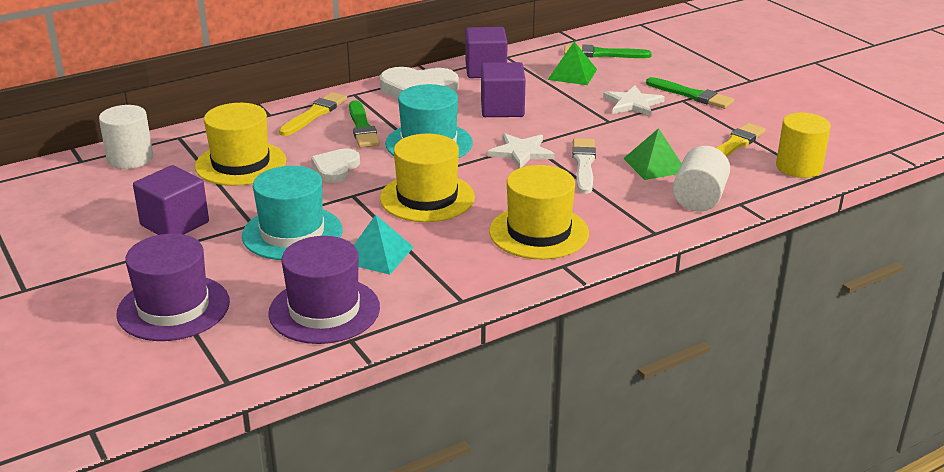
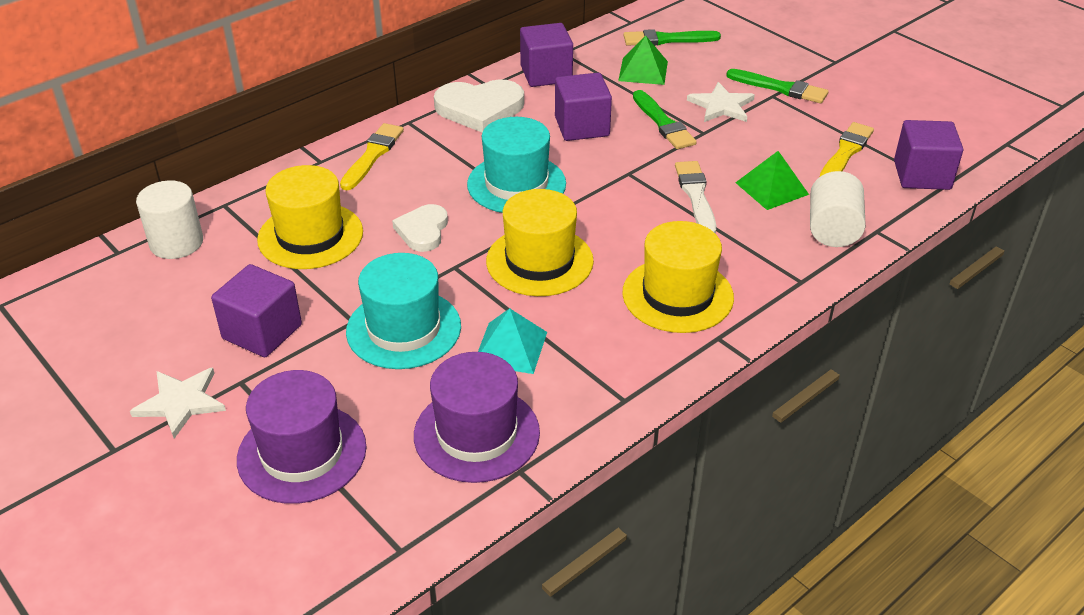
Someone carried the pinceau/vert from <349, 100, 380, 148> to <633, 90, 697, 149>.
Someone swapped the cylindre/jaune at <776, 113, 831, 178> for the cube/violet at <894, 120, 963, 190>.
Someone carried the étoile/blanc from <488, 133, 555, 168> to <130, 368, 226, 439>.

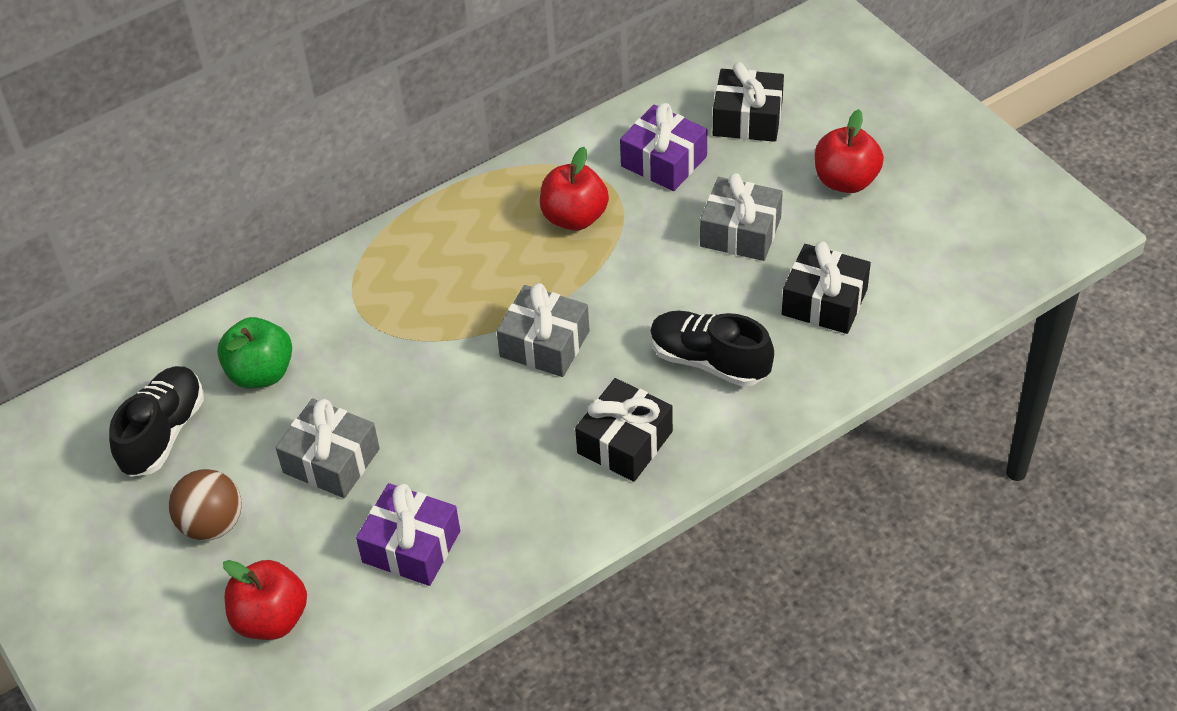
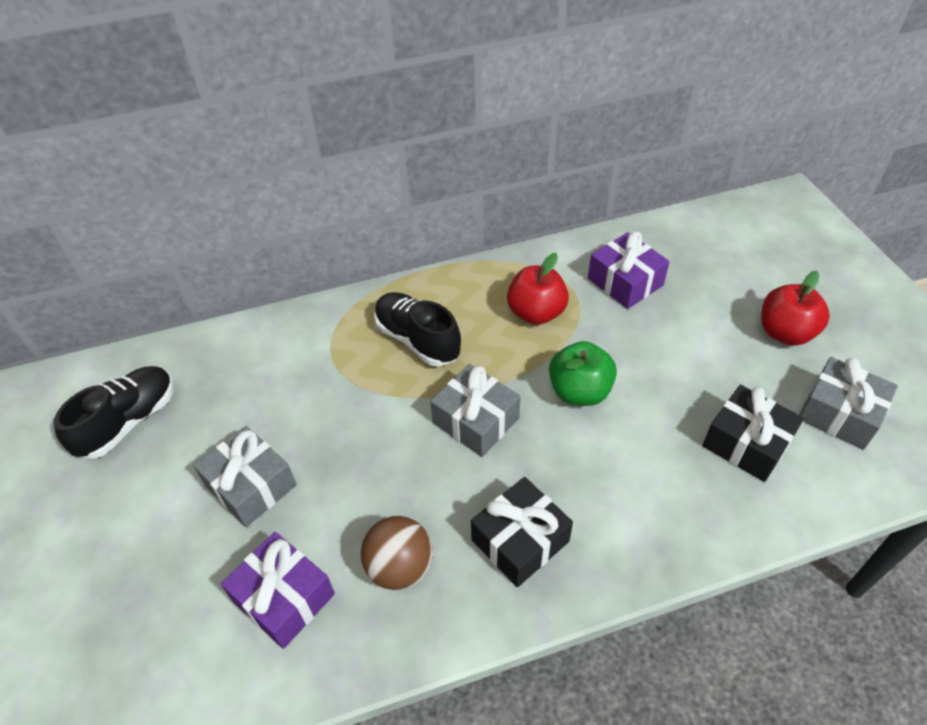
Someone took away the cadeau/noir at <713, 62, 784, 142>.
Someone carried the cadeau/gris from <700, 173, 783, 261> to <800, 357, 898, 450>.
Someone carried the chaussure/noir from <650, 311, 774, 387> to <374, 292, 461, 366>.
Someone carried the pomme/vert from <217, 317, 292, 388> to <549, 341, 617, 406>.
Someone carried the balle/marron from <169, 469, 242, 541> to <361, 516, 433, 590>.
Someone took away the pomme/rouge at <223, 560, 307, 640>.

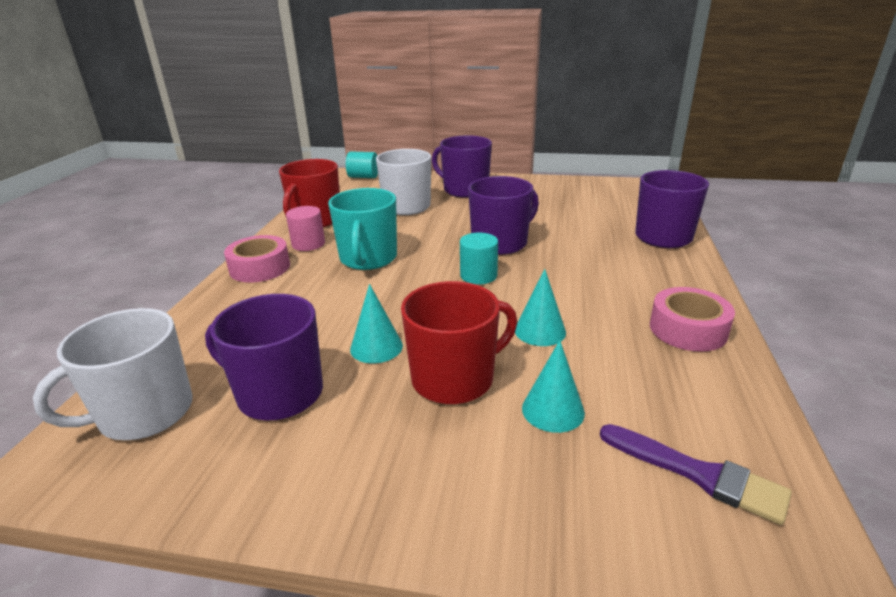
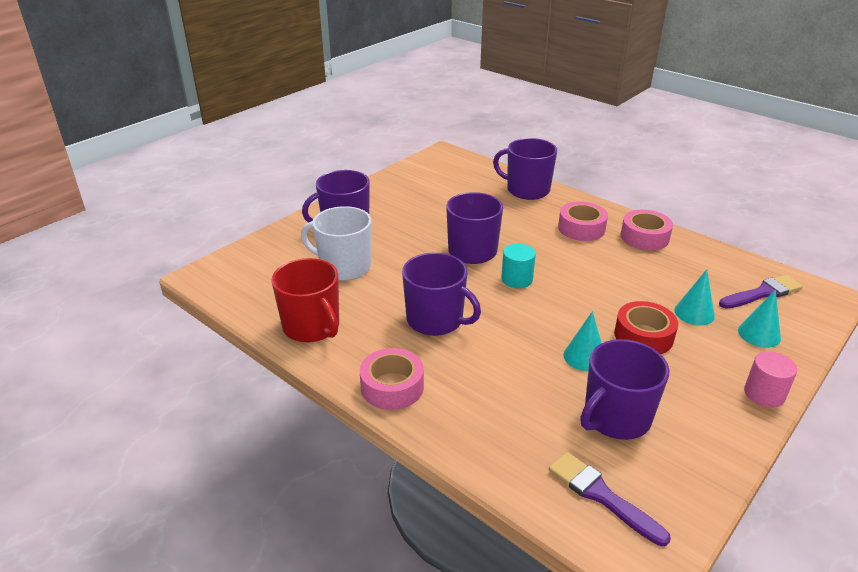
Someone took away the cylindre/turquoise at <346, 152, 378, 178>.
Someone repainted the tasse/turquoise at <328, 188, 397, 270>, which became the tasse/violet at <402, 253, 481, 336>.
Someone carried the cylindre/rose from <286, 206, 325, 251> to <744, 351, 797, 408>.
Someone carried the cône/turquoise from <515, 269, 566, 346> to <738, 289, 781, 348>.
Someone swapped the tasse/rouge at <401, 281, 517, 404> for the ruban adhésif/rouge at <614, 301, 678, 354>.
Someone swapped the tasse/blanc at <33, 308, 193, 440> for the pinceau/violet at <549, 452, 671, 546>.
Someone put down the ruban adhésif/rose at <558, 201, 608, 241>.

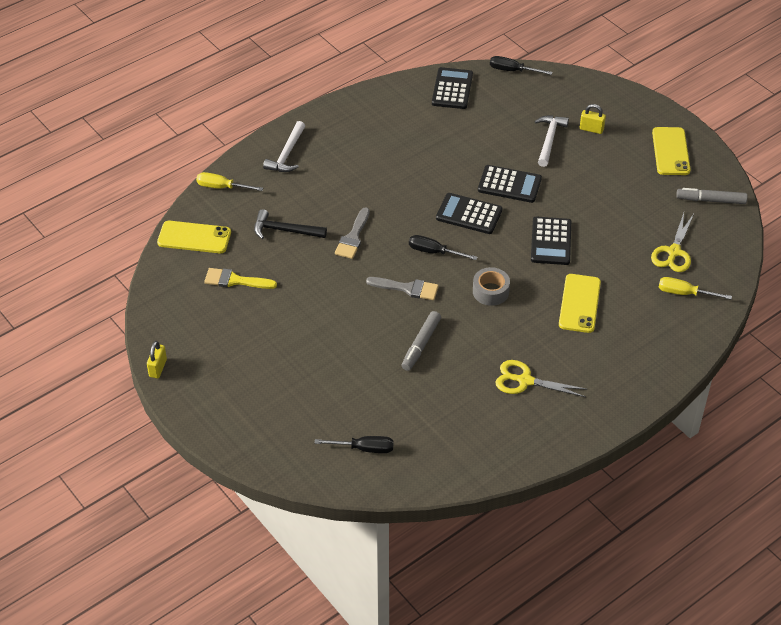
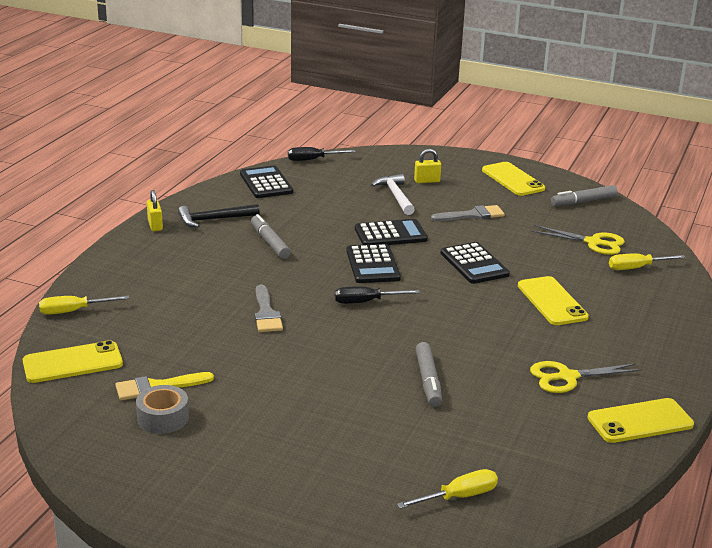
Someone took away the marteau/blanc at <263, 121, 305, 172>.
Someone rotated the calculatrice/noir at <436, 193, 502, 234> by 90 degrees counterclockwise.
Someone carried the marteau/noir from <254, 209, 327, 239> to <178, 204, 260, 228>.
Someone rotated the ciseaux/jaune at <651, 213, 694, 272> by 60 degrees counterclockwise.
Someone carried the ruban adhésif/gris from <473, 267, 510, 306> to <136, 385, 189, 434>.
Someone carried the pinceau/gris from <366, 277, 439, 300> to <431, 205, 505, 221>.
Someone carried the cadenas/jaune from <147, 341, 167, 378> to <147, 190, 163, 231>.
Someone repainted the tournevis/noir at <314, 436, 393, 453>, which became the tournevis/jaune at <397, 469, 498, 509>.
Someone put down the feutre/gris at <251, 214, 291, 259>.
Someone put down the téléphone/jaune at <588, 398, 694, 443>.

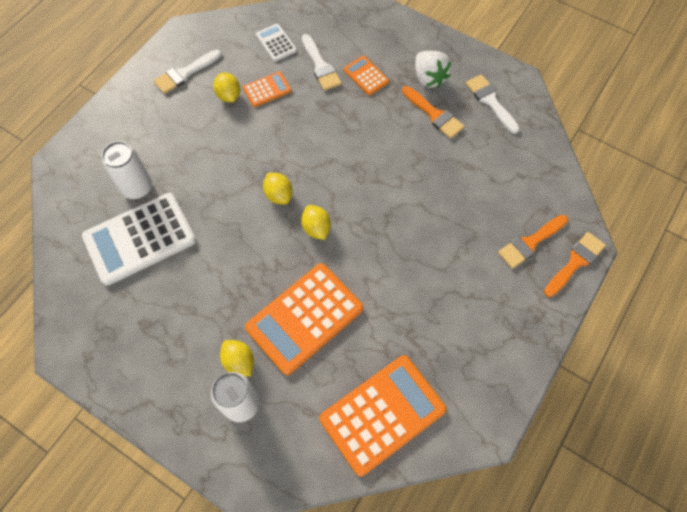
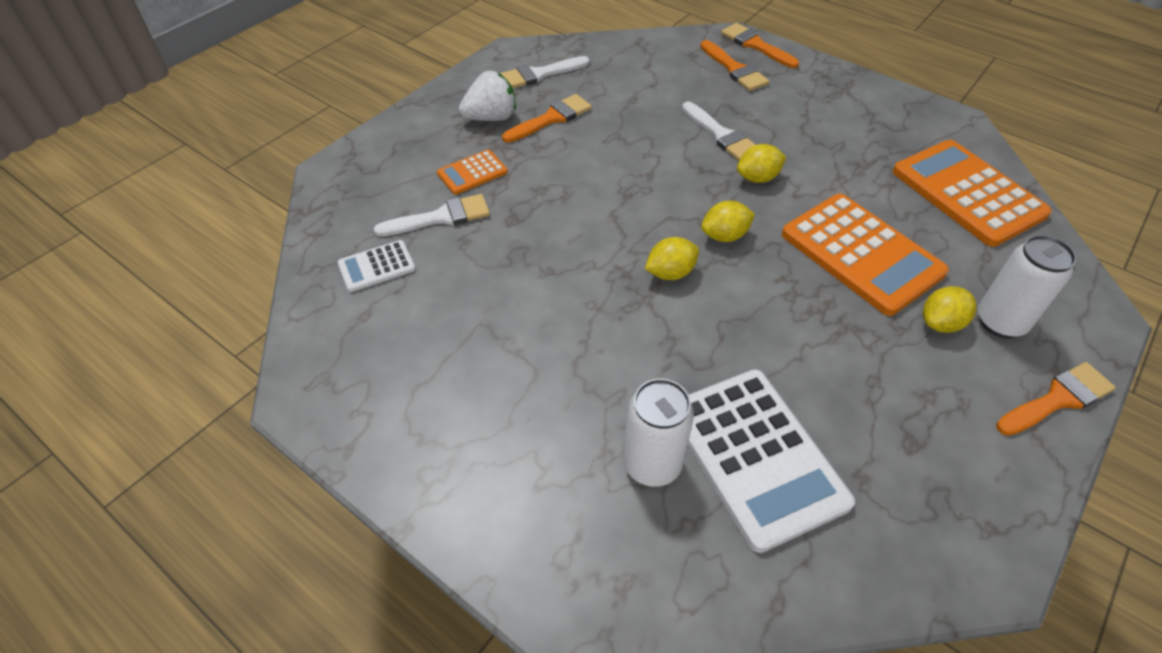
Someone carried the pinceau/blanc from <154, 50, 221, 94> to <682, 102, 756, 161>.
Someone took away the calculatrice/orange at <243, 71, 291, 107>.
Someone carried the citron/jaune from <213, 73, 240, 102> to <737, 144, 786, 183>.
Someone put down the pinceau/orange at <996, 362, 1116, 436>.

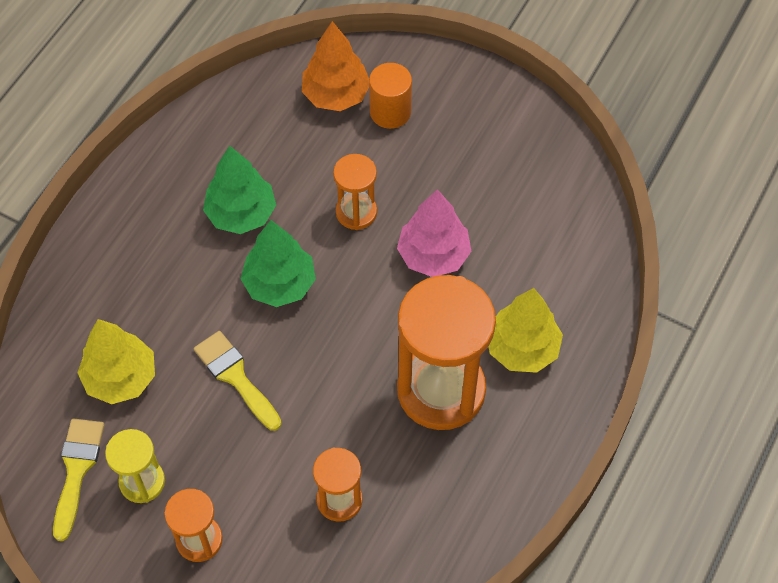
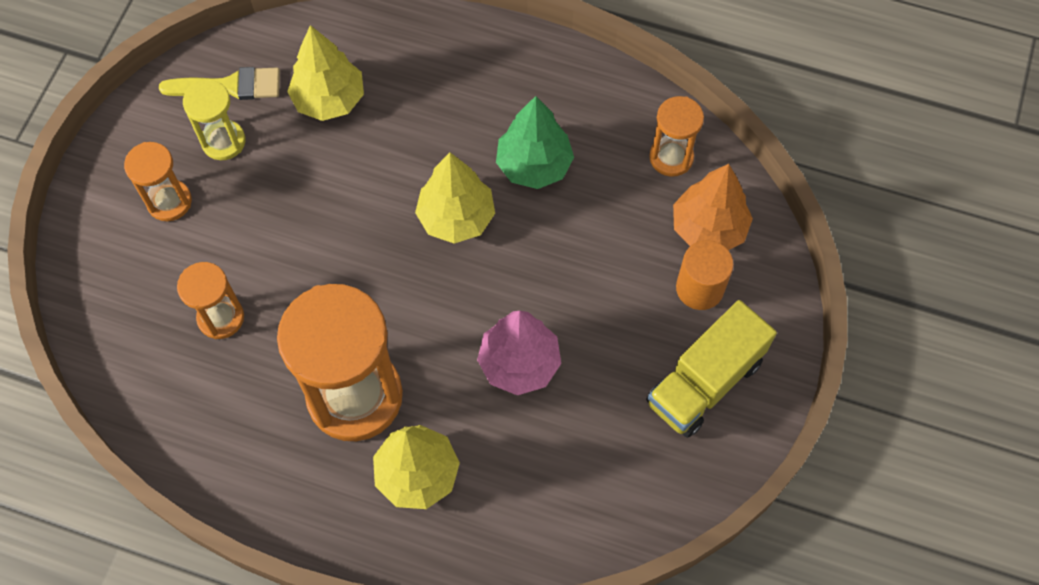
Someone carried the sablier/orange from <333, 154, 377, 230> to <649, 96, 704, 177>.
Someone repainted the arbre/vert at <240, 220, 316, 307>, which became the arbre/jaune at <415, 152, 495, 244>.
Someone took away the pinceau/jaune at <194, 331, 282, 431>.
Someone put down the camion/jaune at <646, 300, 777, 438>.

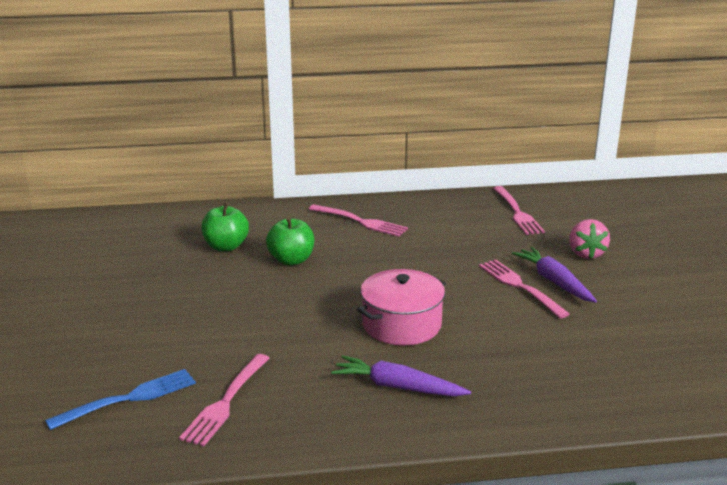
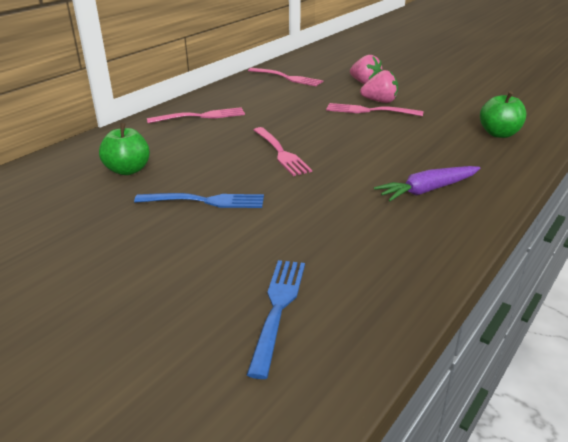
Someone carried the pomme/vert from <266, 216, 314, 265> to <480, 91, 526, 138>.
Someone swapped the carotte/violet at <511, 247, 597, 303> for the fraise/rose at <360, 70, 398, 103>.
Someone took away the marmite/rose at <357, 269, 446, 345>.
Someone carried the fourchette/rose from <179, 354, 269, 447> to <254, 127, 312, 176>.
Someone put down the fourchette/bleu at <134, 193, 264, 208>.

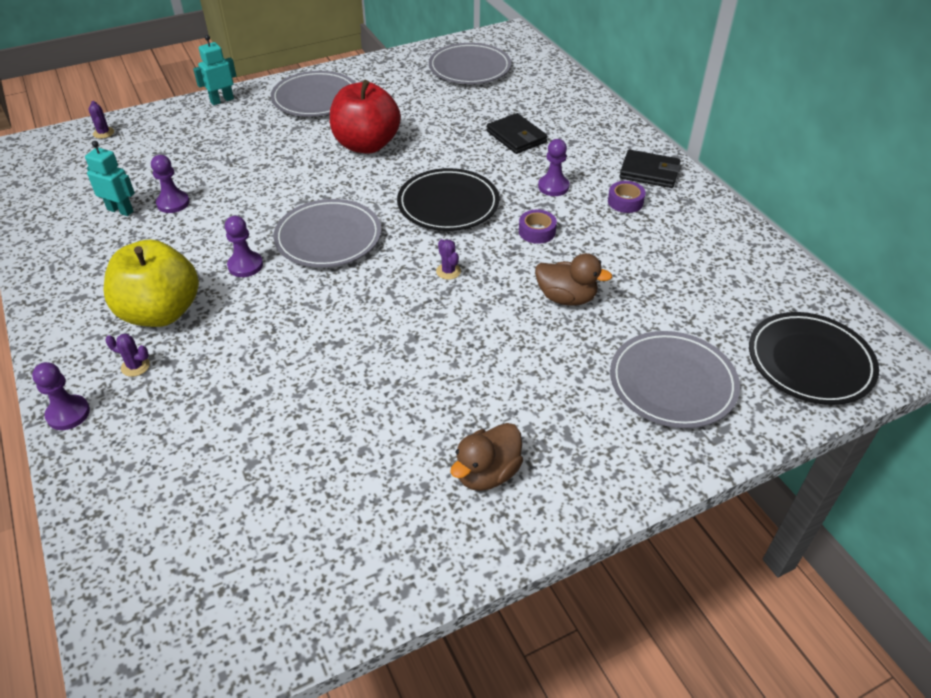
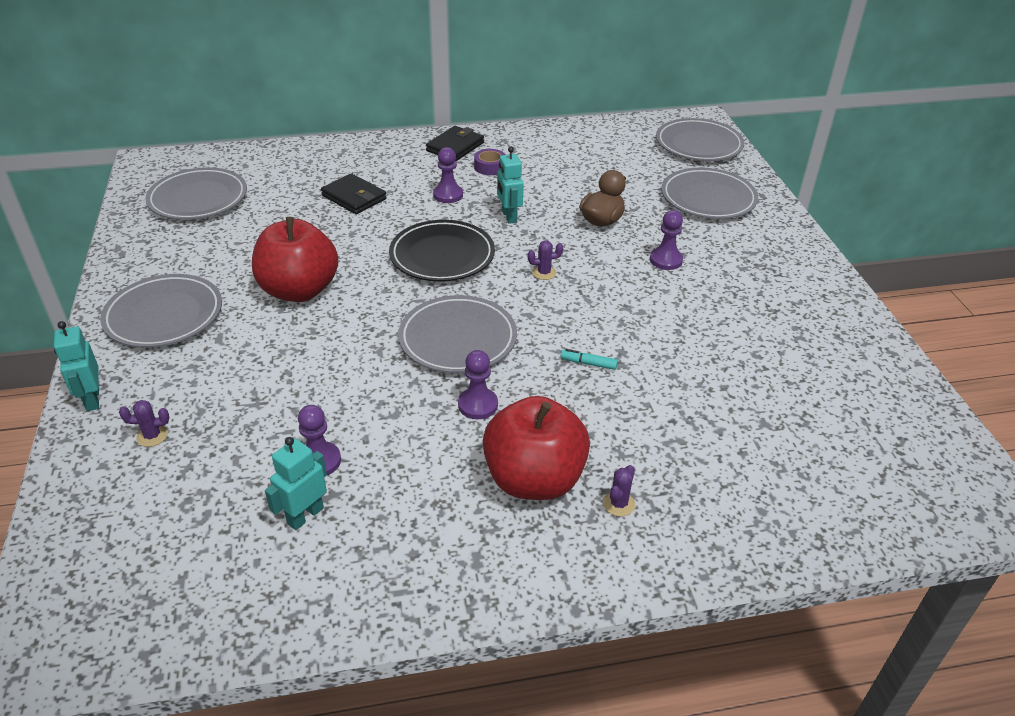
Someone carried the cactus/violet from <89, 101, 114, 139> to <119, 400, 169, 447>.
Someone rotated the portefeuille/noir at <487, 113, 548, 154> by 60 degrees clockwise.
Someone swapped the ruban adhésif/violet at <519, 210, 557, 244> for the robot/turquoise at <497, 147, 524, 224>.
Someone repainted the pomme/jaune at <103, 240, 199, 327>, which became the pomme/rouge at <483, 396, 590, 500>.
Someone repainted the assiette/noir at <749, 312, 879, 405>, which became the assiette/gris at <656, 118, 744, 161>.
Someone carried the pion/violet from <32, 362, 90, 430> to <650, 210, 683, 270>.
Someone took away the canard/marron at <450, 423, 523, 491>.
Someone put down the feutre/turquoise at <560, 349, 618, 370>.

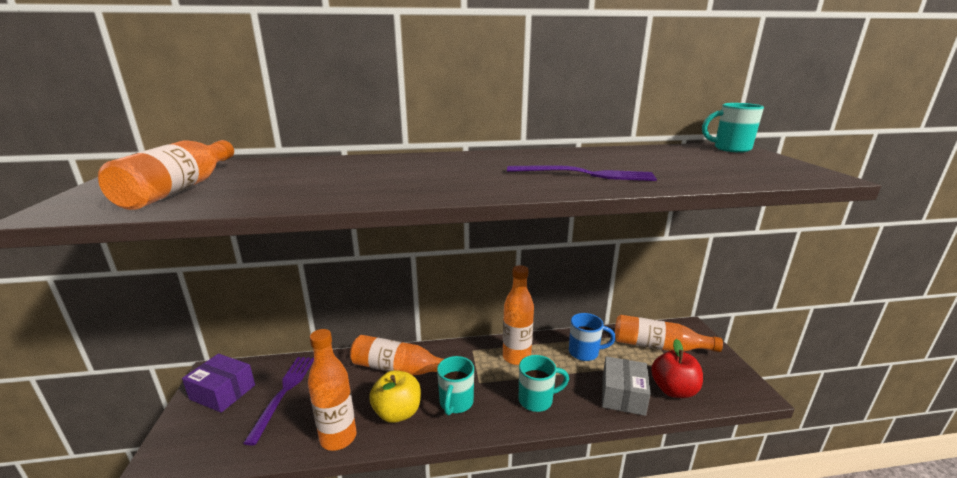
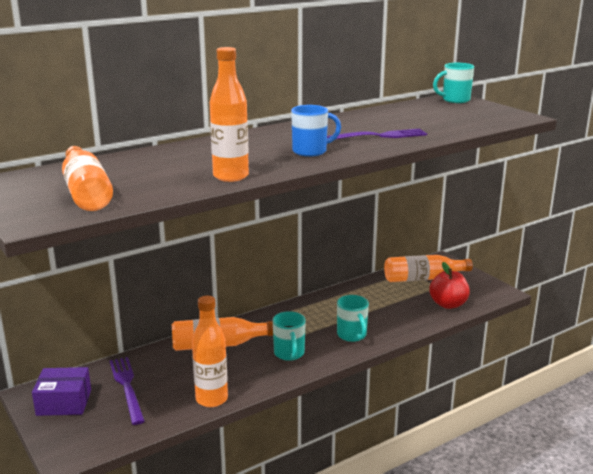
Someone carried the bouteille/orange from <503, 265, 534, 365> to <210, 47, 249, 182>.
Someone carried the tasse/bleu from <569, 313, 616, 361> to <291, 105, 341, 157>.
Someone rotated the tasse/turquoise at <519, 355, 569, 412> by 105 degrees clockwise.
Someone took away the boîte/gris at <602, 356, 651, 416>.
Someone took away the pomme/jaune at <369, 370, 421, 423>.

